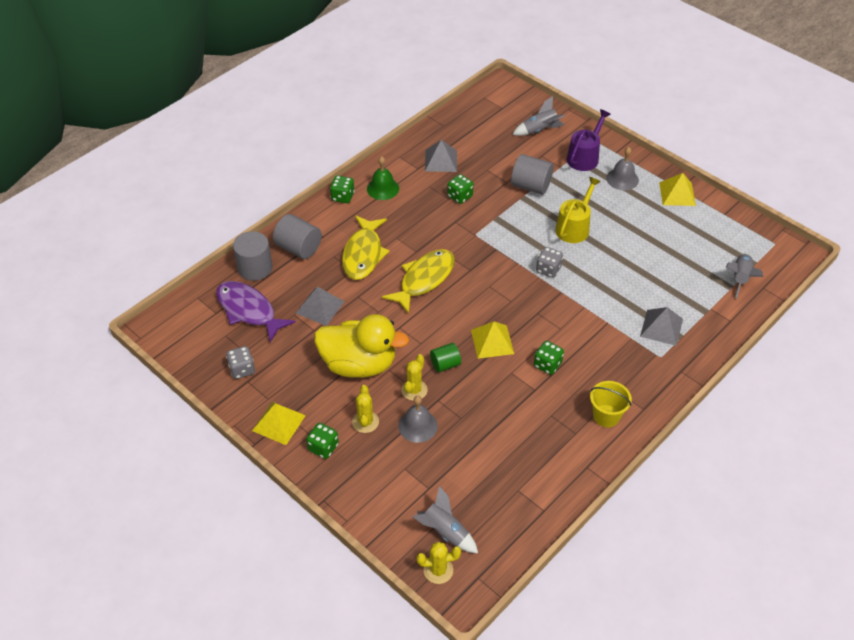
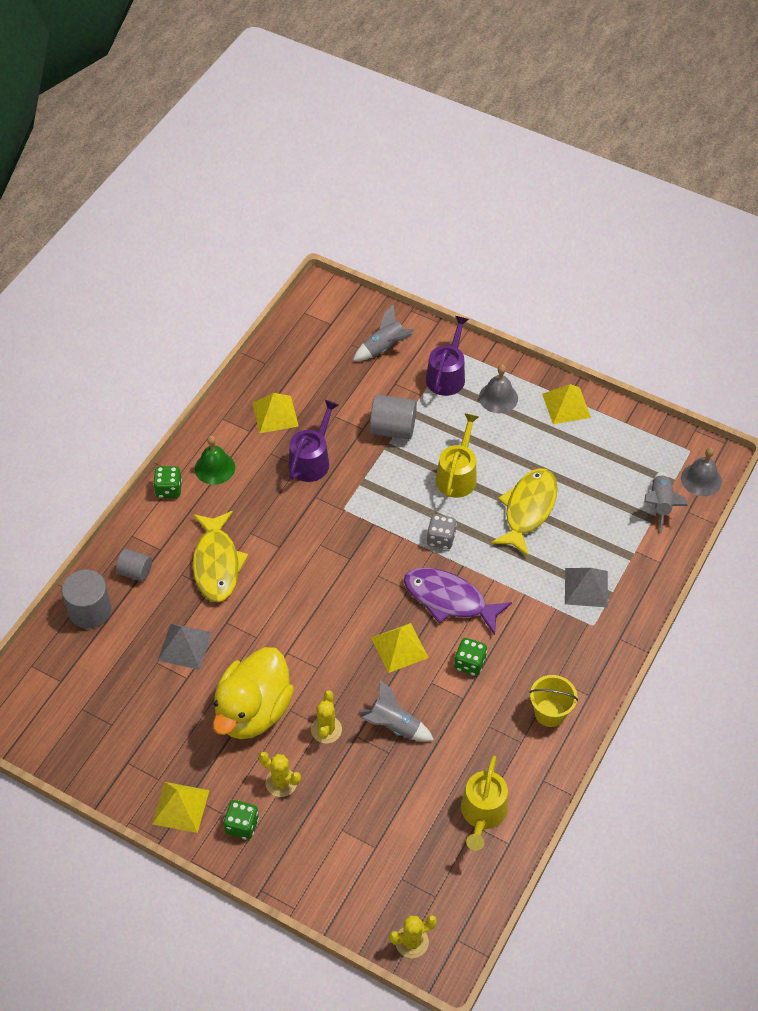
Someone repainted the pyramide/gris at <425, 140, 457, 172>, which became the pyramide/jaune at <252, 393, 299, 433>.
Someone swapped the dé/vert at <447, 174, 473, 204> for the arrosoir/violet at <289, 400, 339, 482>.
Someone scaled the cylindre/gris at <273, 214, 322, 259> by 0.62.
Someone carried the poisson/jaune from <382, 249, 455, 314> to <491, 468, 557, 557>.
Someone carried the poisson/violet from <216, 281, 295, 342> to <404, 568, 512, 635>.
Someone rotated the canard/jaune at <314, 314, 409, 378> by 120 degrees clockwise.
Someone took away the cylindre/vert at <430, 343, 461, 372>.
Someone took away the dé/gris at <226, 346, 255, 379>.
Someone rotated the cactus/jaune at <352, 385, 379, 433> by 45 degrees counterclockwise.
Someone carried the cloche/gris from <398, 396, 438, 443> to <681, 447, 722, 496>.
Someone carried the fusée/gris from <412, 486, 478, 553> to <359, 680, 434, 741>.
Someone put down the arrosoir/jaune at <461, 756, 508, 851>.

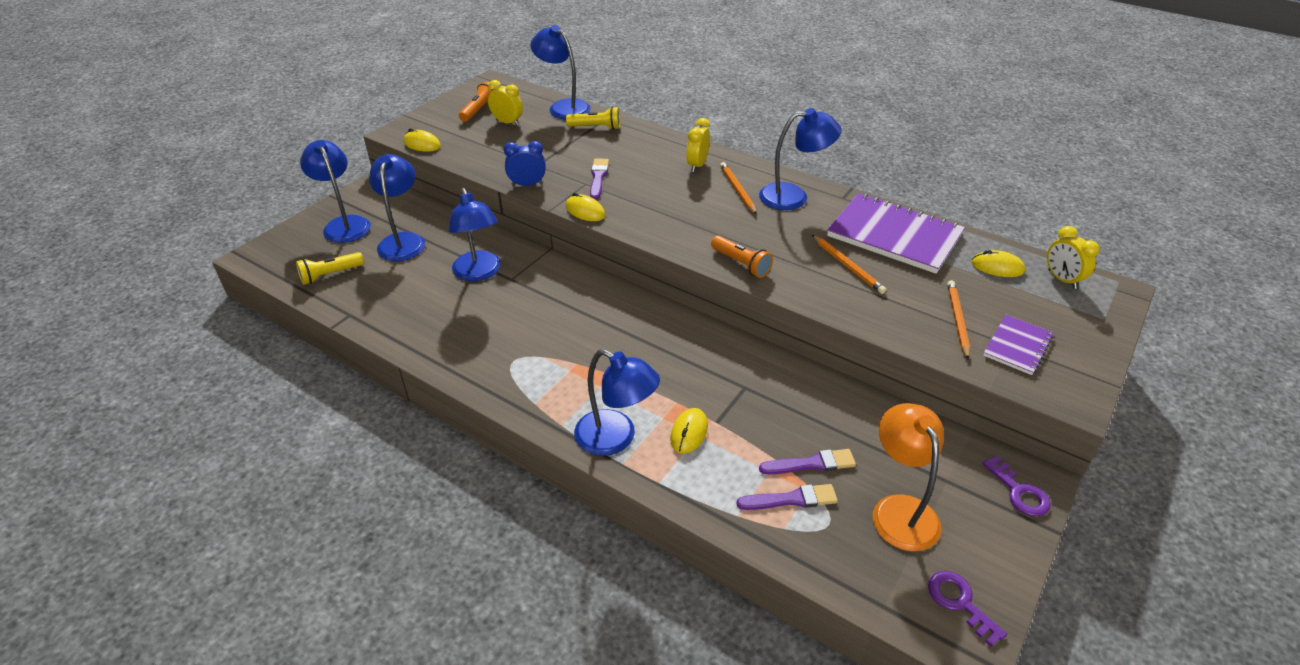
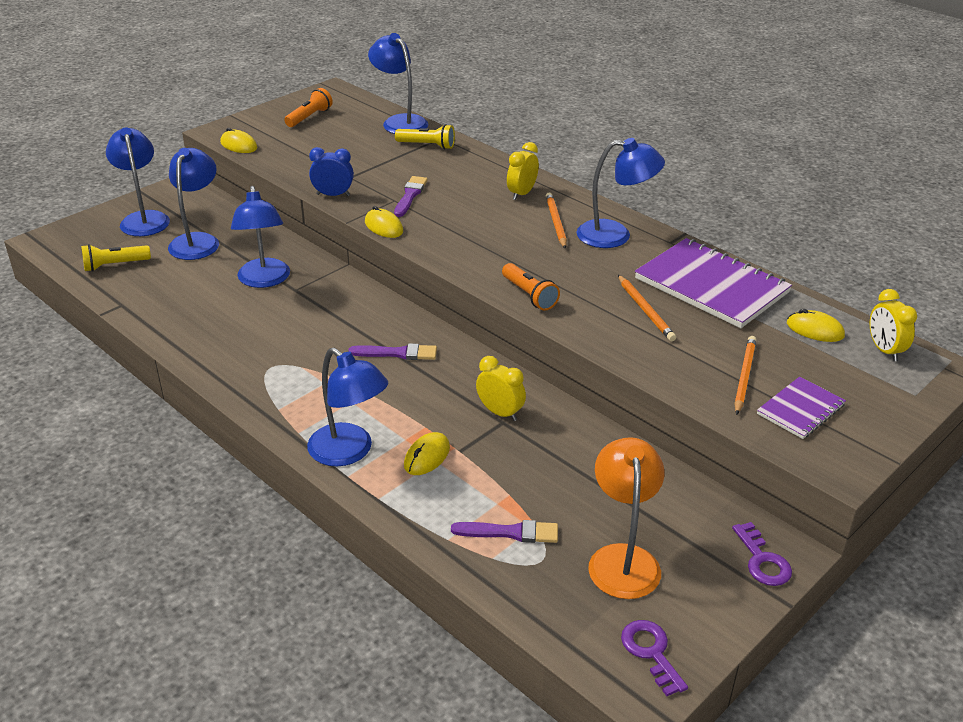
Someone carried the réveil/jaune from <488, 80, 523, 126> to <476, 356, 526, 421>.
Someone carried the pinceau/violet from <759, 449, 856, 474> to <348, 343, 437, 360>.

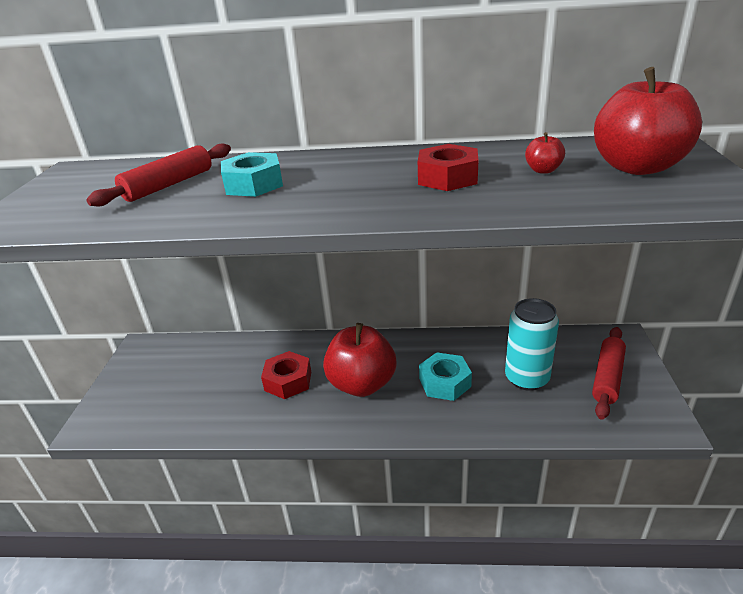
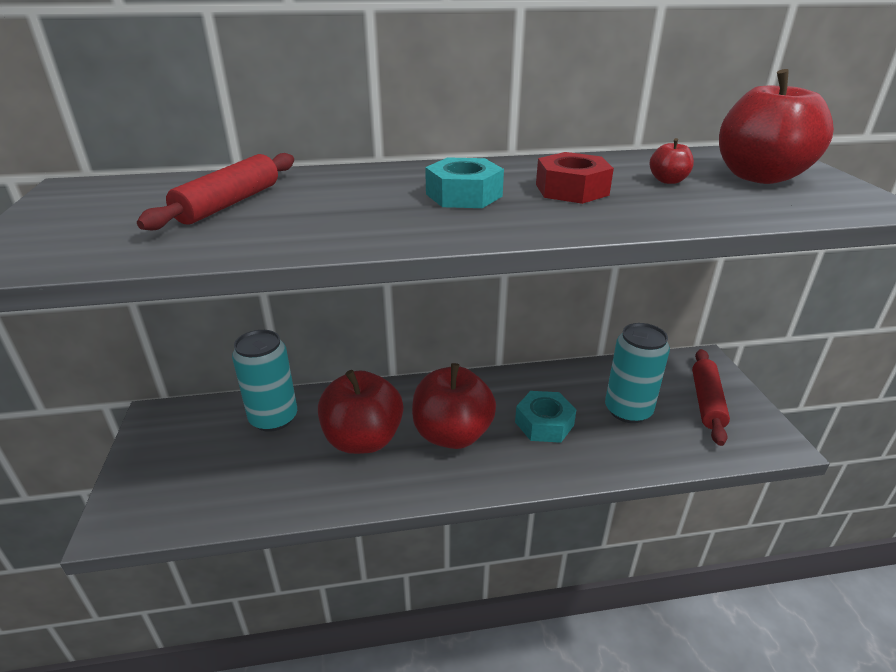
Someone carried the écrou/turquoise from <221, 152, 283, 197> to <425, 157, 504, 208>.
Someone swapped the écrou/rouge at <261, 351, 311, 399> for the pomme/rouge at <318, 370, 403, 454>.
Someone put down the canette/turquoise at <232, 330, 297, 432>.

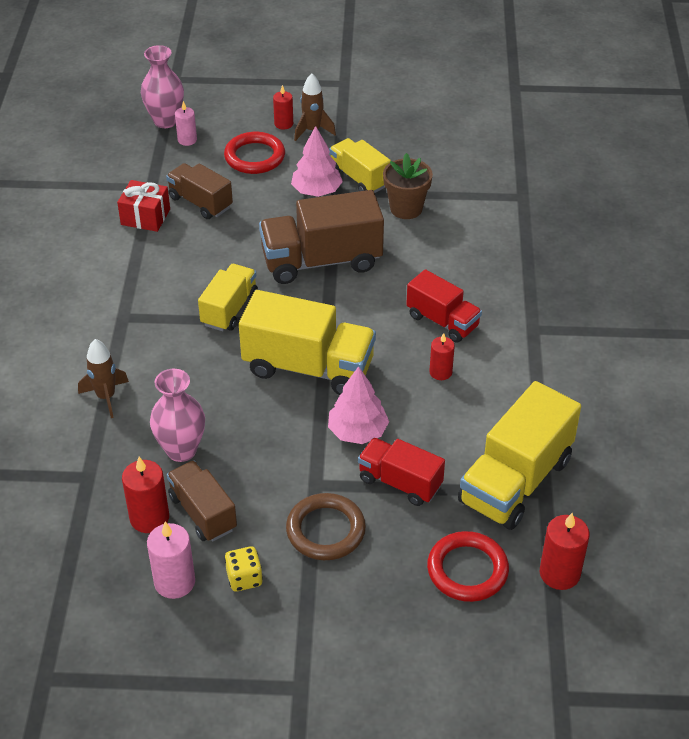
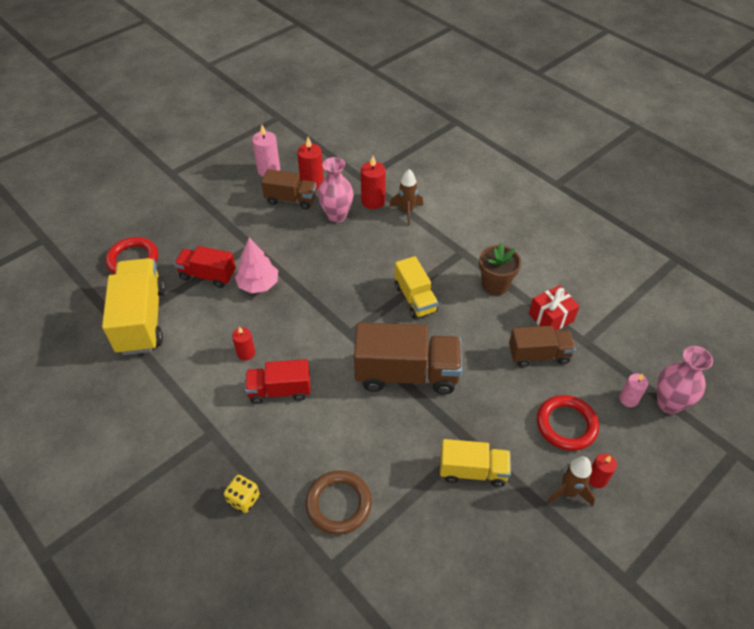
Someone took away the arbre/rose at <291, 126, 343, 197>.
Someone carried the pot de fleurs/marron from <383, 153, 433, 219> to <479, 243, 521, 295>.
Someone rotated the camion/marron at <259, 190, 384, 284> by 60 degrees clockwise.
Someone took away the camion/jaune at <239, 290, 376, 395>.
Someone rotated the camion/rouge at <358, 438, 445, 506> by 150 degrees counterclockwise.
Someone carried the anneau/marron from <286, 493, 366, 560> to <306, 470, 372, 535>.
Someone carried the bougie/rouge from <540, 513, 590, 590> to <361, 156, 386, 209>.
Someone carried the dé/jaune from <225, 546, 263, 591> to <224, 475, 260, 513>.

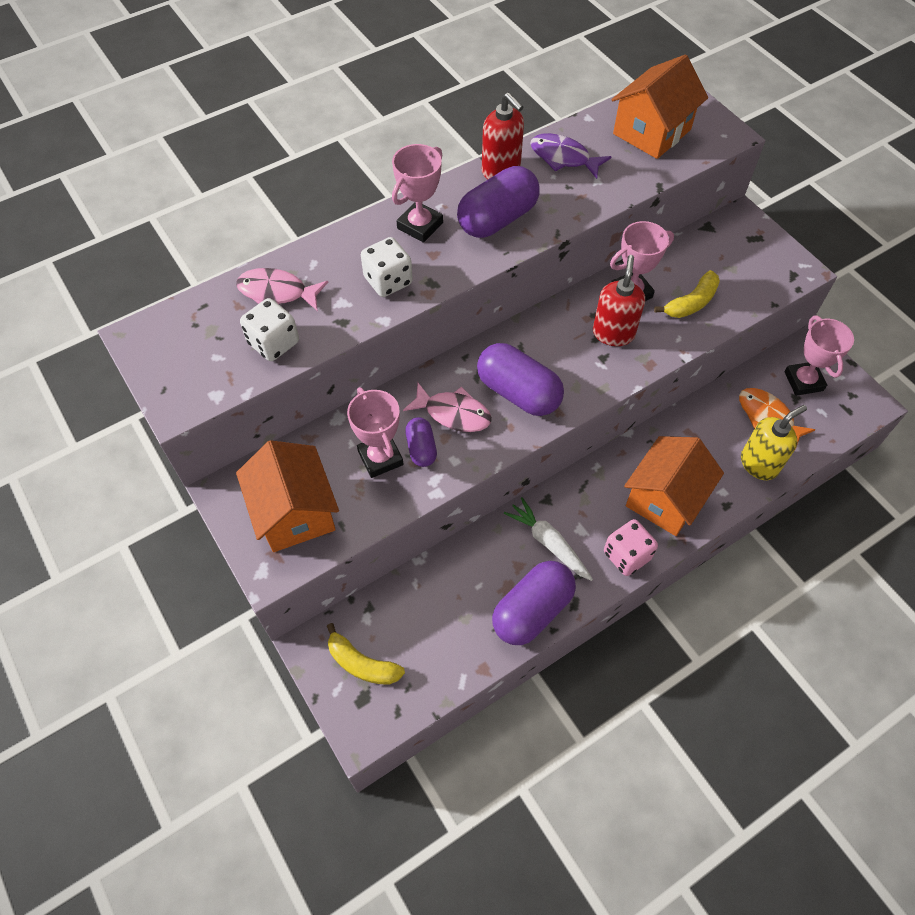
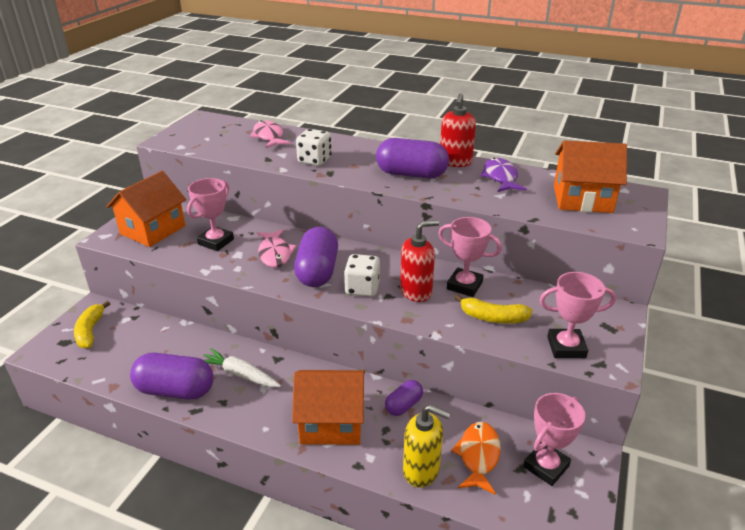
Someone carried the trophée/rose from <392, 144, 443, 243> to <539, 272, 616, 358>.
Someone carried the dé/blanc from <240, 298, 299, 361> to <344, 254, 380, 297>.
Someone carried the gélule/violet from <405, 417, 437, 467> to <385, 380, 423, 416>.
Someone rotated the carotte/blanc at <504, 497, 593, 581> by 75 degrees counterclockwise.
Someone took away the dé/rose at <604, 519, 658, 576>.

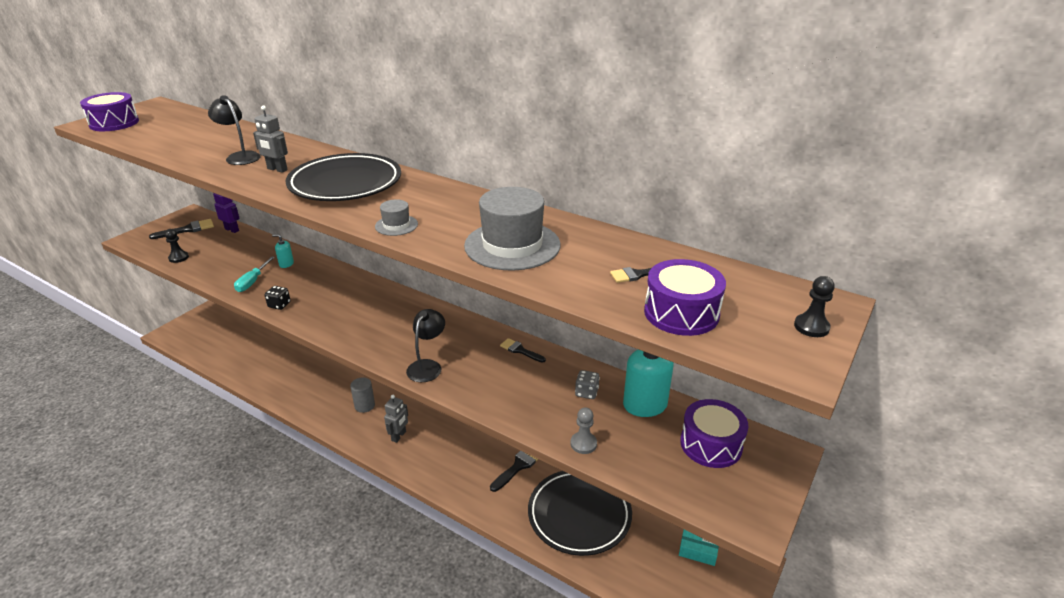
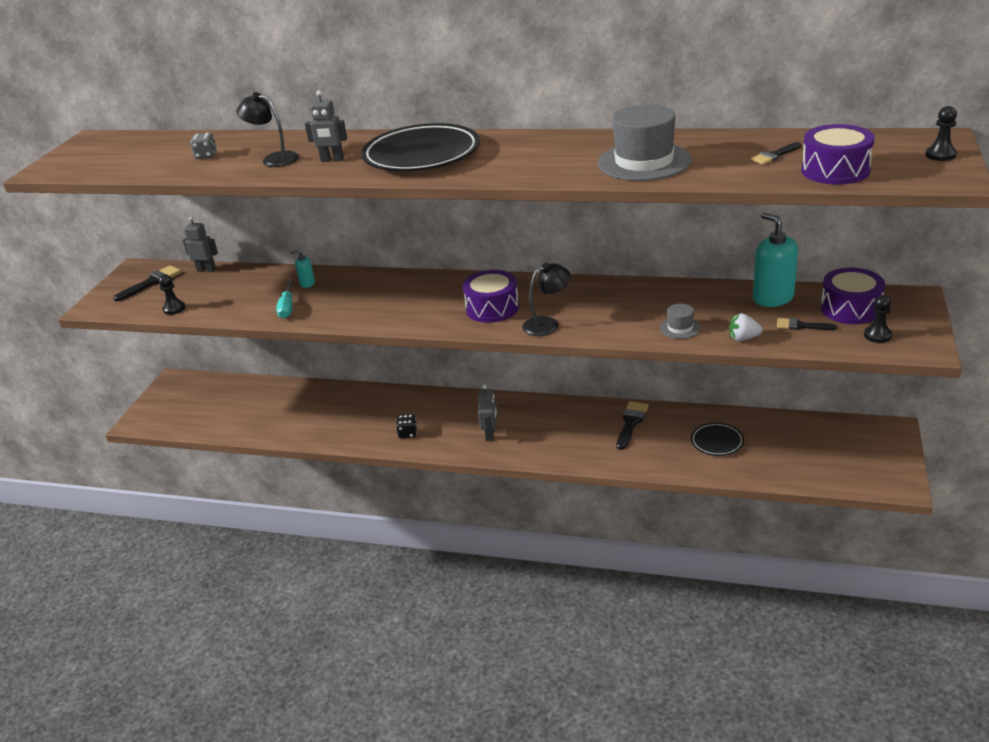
Someone carried the tambour/violet from <80, 92, 139, 131> to <463, 270, 519, 323>.
Someone repainted the robot/violet at <213, 193, 240, 233>, which became the robot/gris at <183, 216, 218, 272>.
Someone carried the chapeau/gris from <375, 199, 418, 236> to <660, 304, 701, 339>.
Someone carried the dé/noir from <265, 286, 291, 310> to <396, 414, 417, 439>.
Someone rotated the lampe/noir at <406, 309, 445, 382> by 60 degrees clockwise.
Someone carried the pinceau/noir from <500, 338, 546, 363> to <777, 318, 837, 330>.
Someone carried the dé/gris from <575, 370, 600, 399> to <190, 133, 217, 159>.
Someone took away the cylindre/gris at <350, 377, 375, 413>.
Someone swapped the pion/gris at <570, 407, 597, 454> for the fraise/blanc at <730, 313, 763, 341>.
Someone scaled the assiette/noir at <528, 471, 632, 556> by 0.49.
Someone took away the boîte/turquoise at <679, 530, 719, 566>.
Someone put down the pion/noir at <864, 295, 892, 343>.

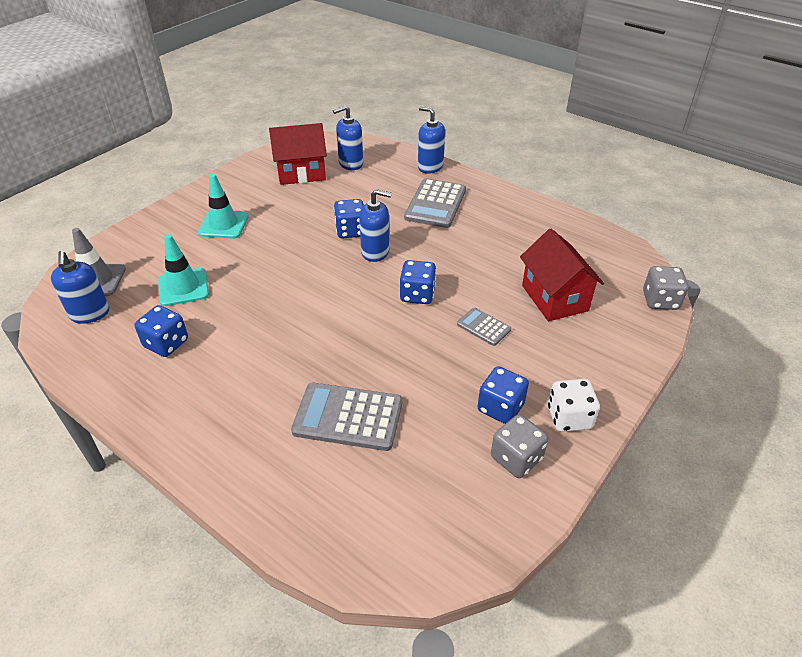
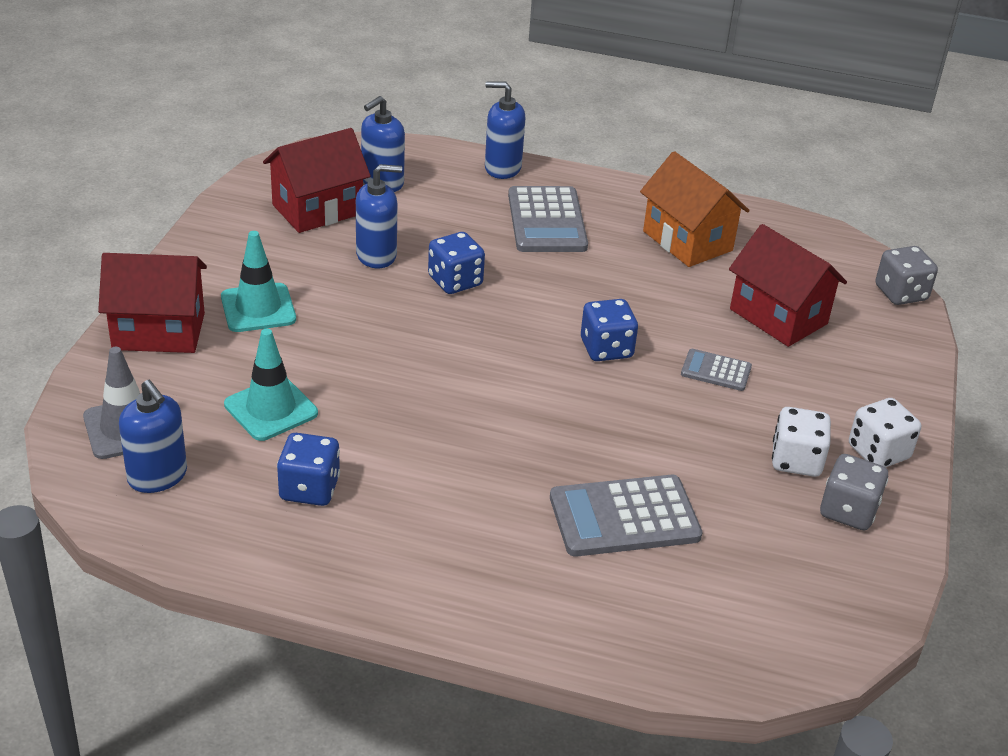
Someone carried the distributeur de savon/bleu from <359, 189, 392, 262> to <356, 164, 402, 268>.
Someone repainted the dé/bleu at <478, 366, 529, 424>, which became the dé/blanc at <772, 407, 831, 477>.
Someone put down the maison/orange at <640, 151, 750, 267>.
Someone put down the maison/rouge at <98, 253, 207, 353>.

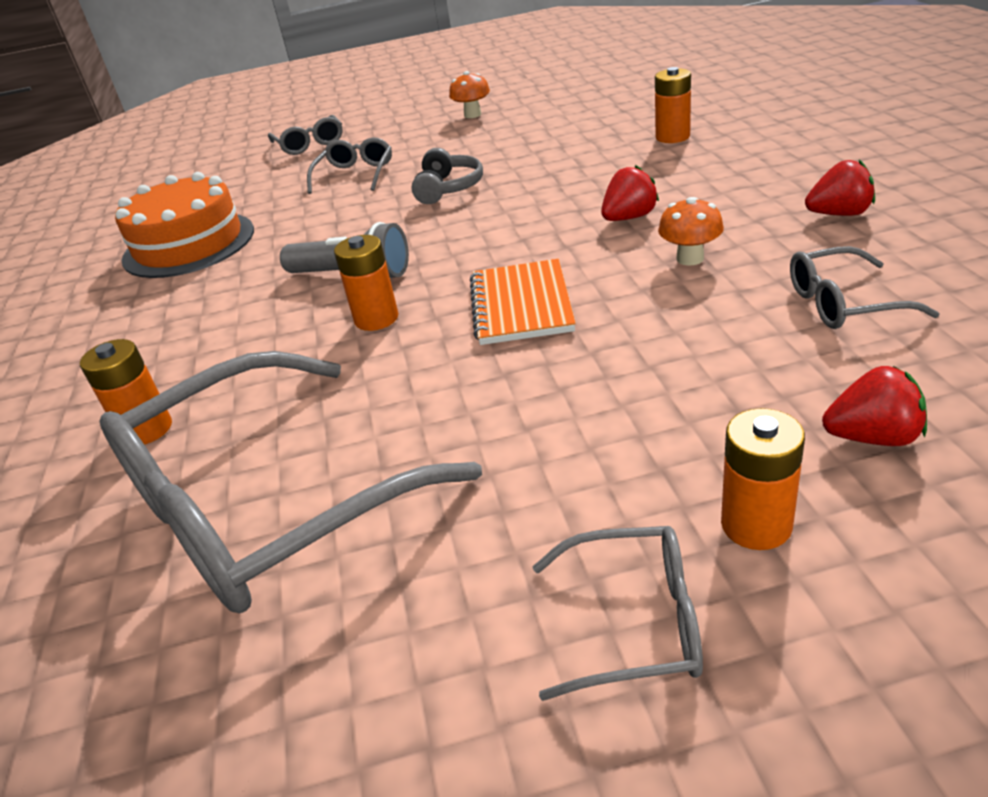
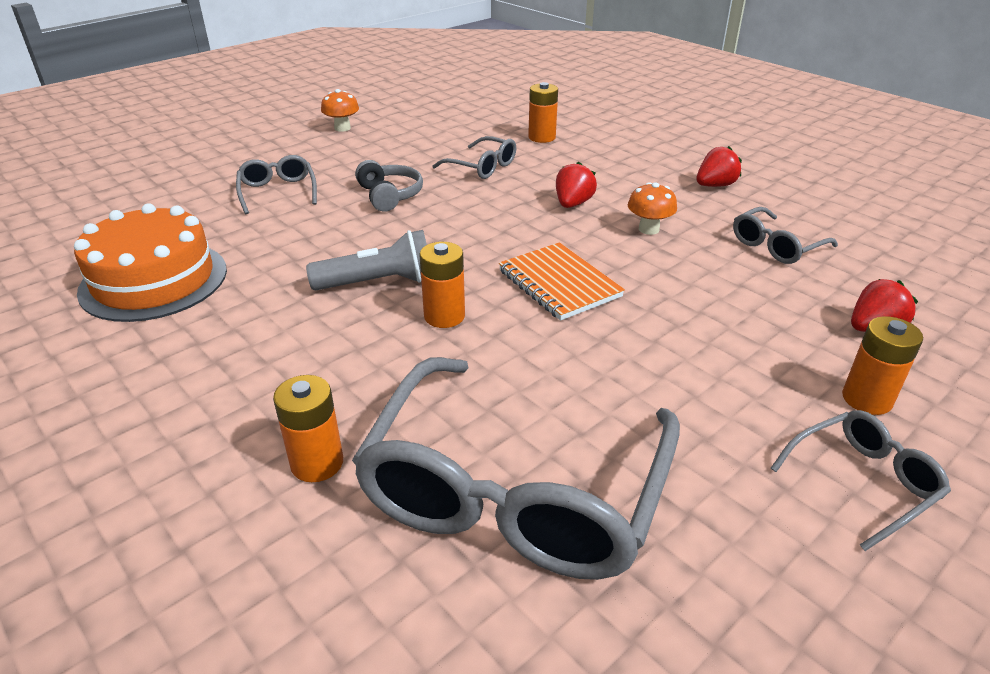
Someone carried the lunettes/gris from <268, 115, 343, 155> to <432, 136, 516, 179>.

